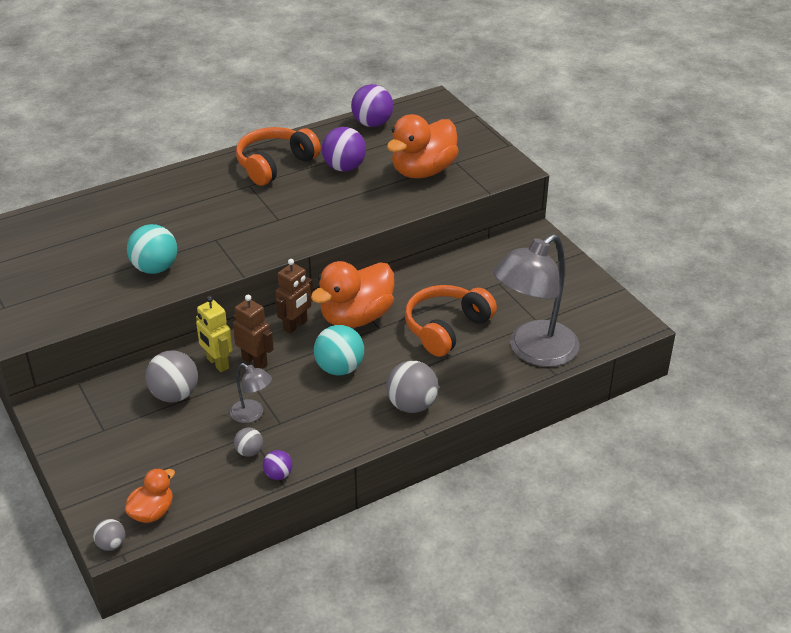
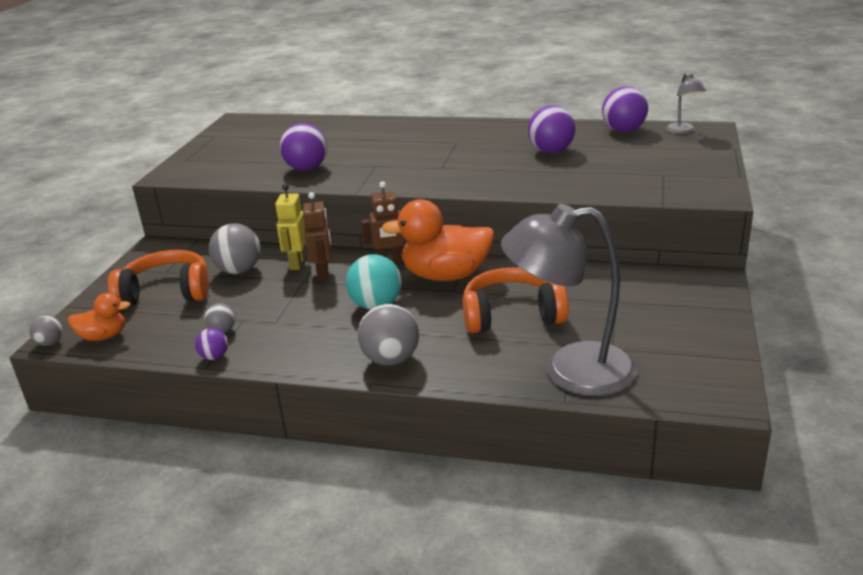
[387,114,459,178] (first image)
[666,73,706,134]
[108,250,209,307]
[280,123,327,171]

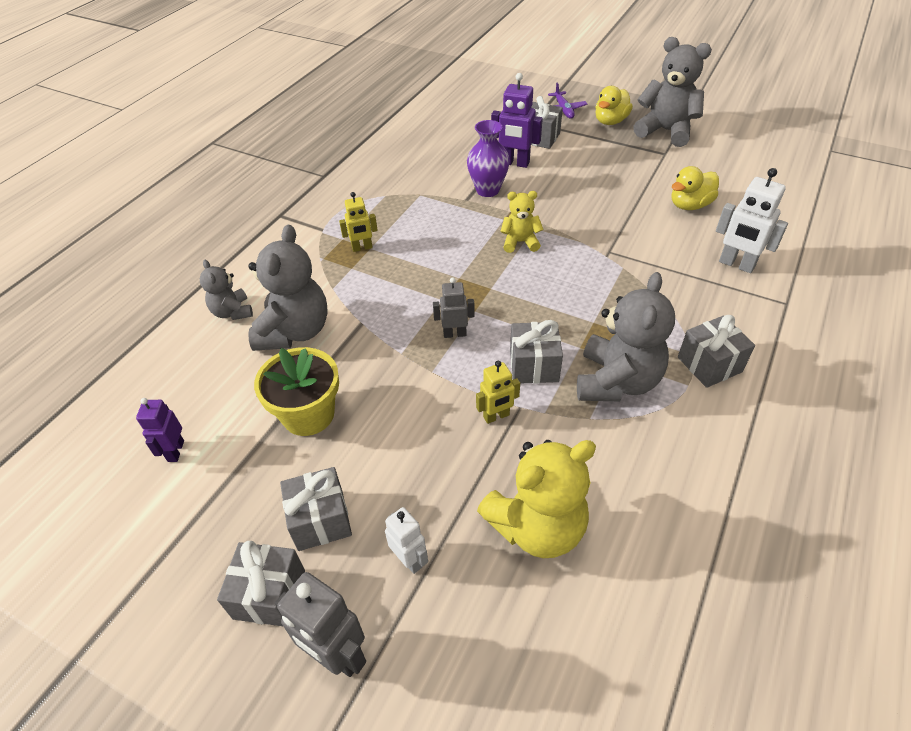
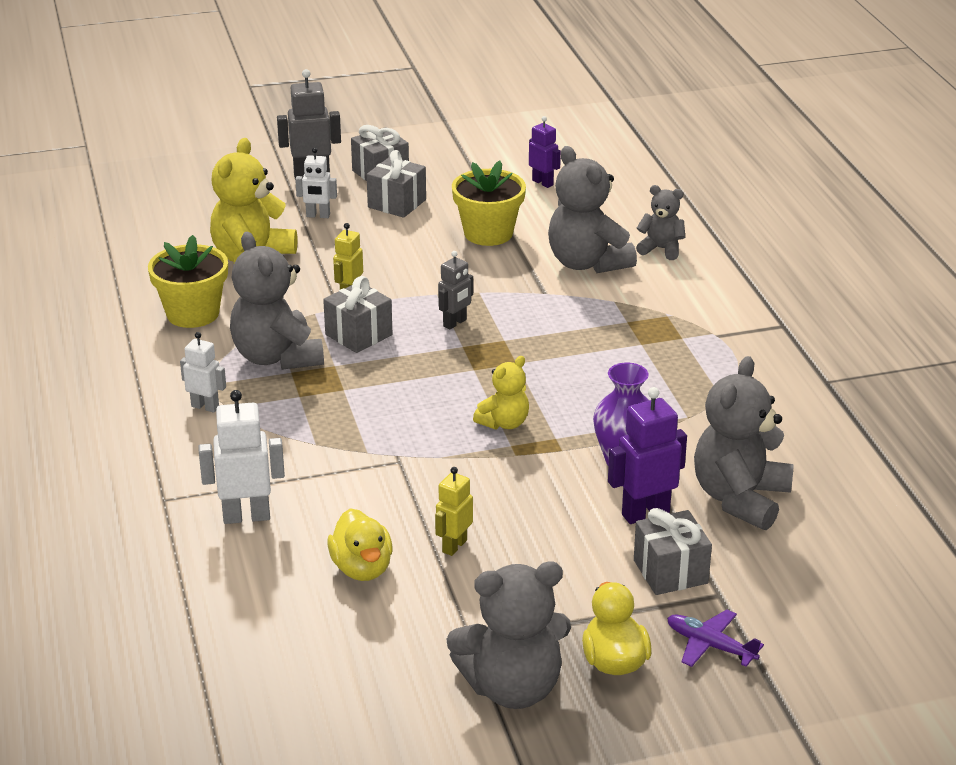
[148,235,228,328]
[694,356,794,530]
[435,467,473,556]
[180,332,226,413]
[327,508,392,581]

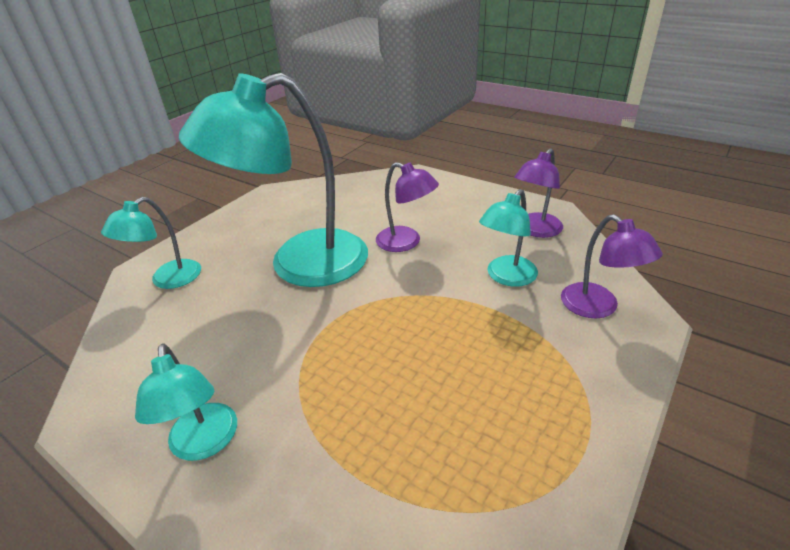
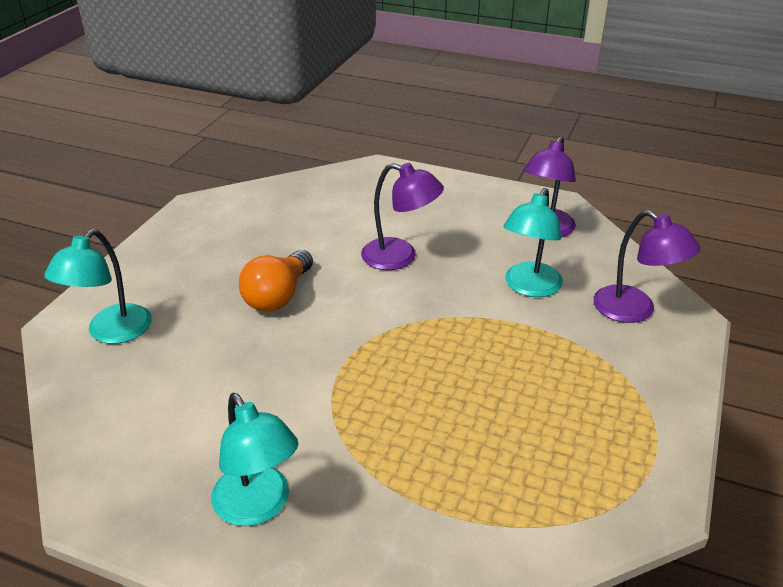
[239,250,313,312]

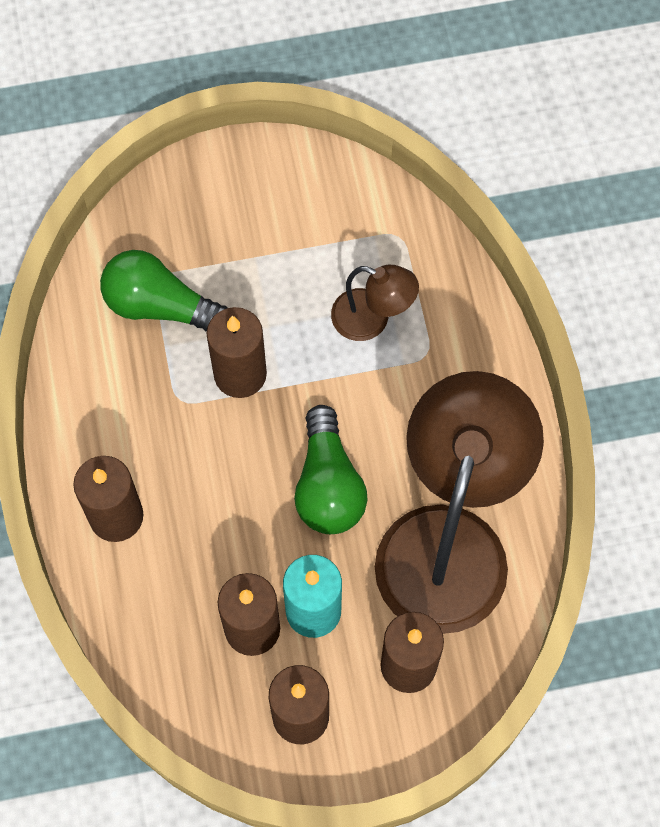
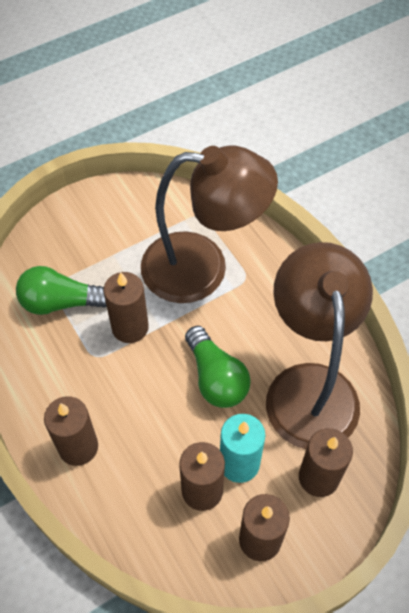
[141,145,278,303]

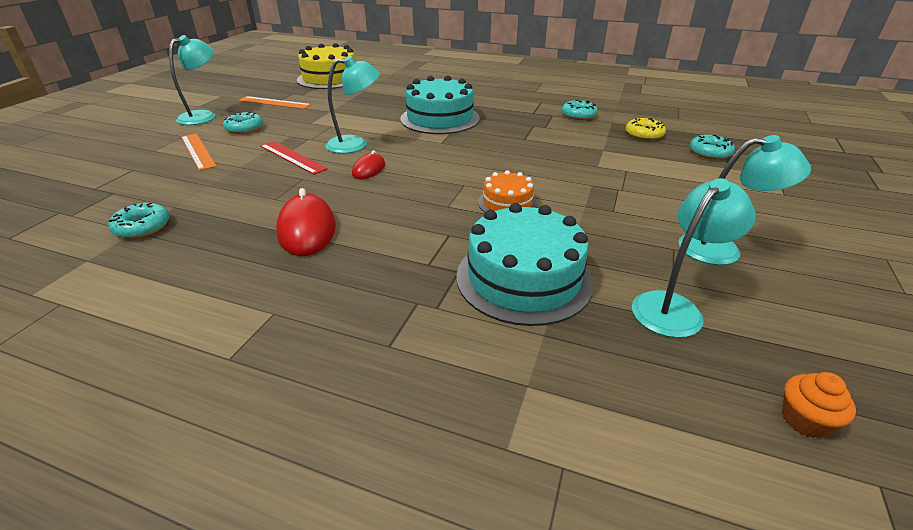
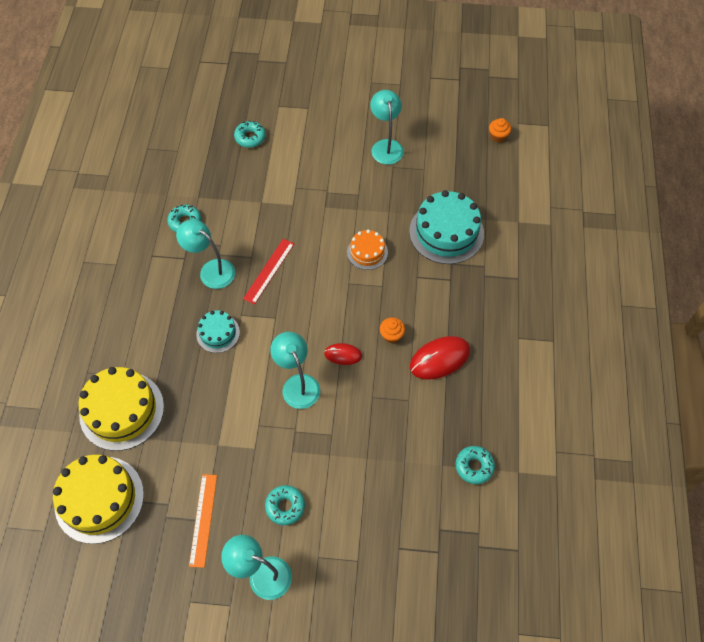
[181,133,217,171] (first image)
[625,118,666,140] (first image)
[78,367,164,451]
[380,317,405,343]
[243,239,294,304]
[176,220,235,289]
[196,311,240,353]

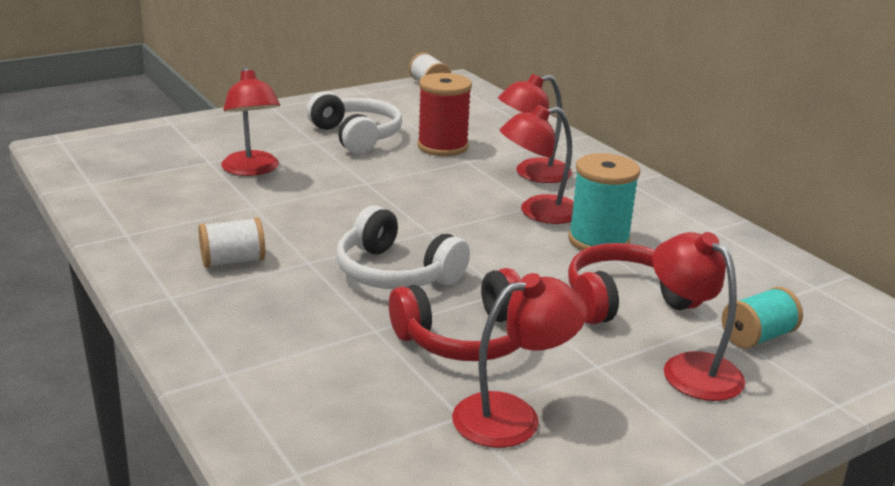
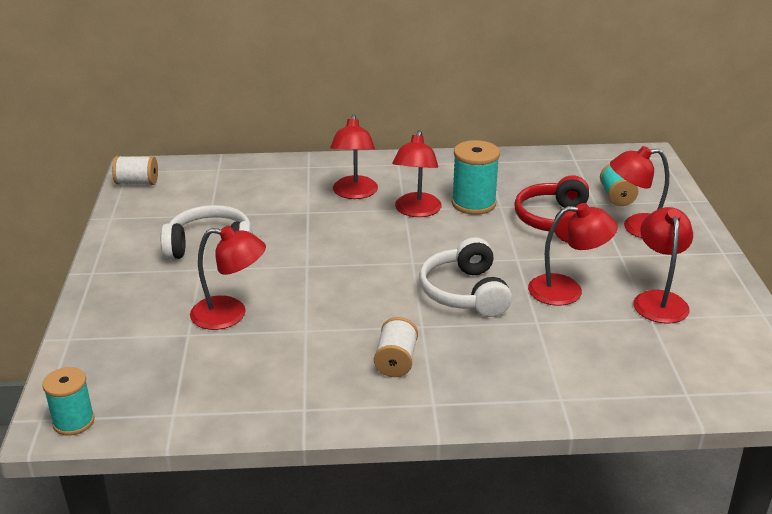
[417,73,472,156] (first image)
[42,367,95,436]
[528,203,618,306]
[419,237,512,317]

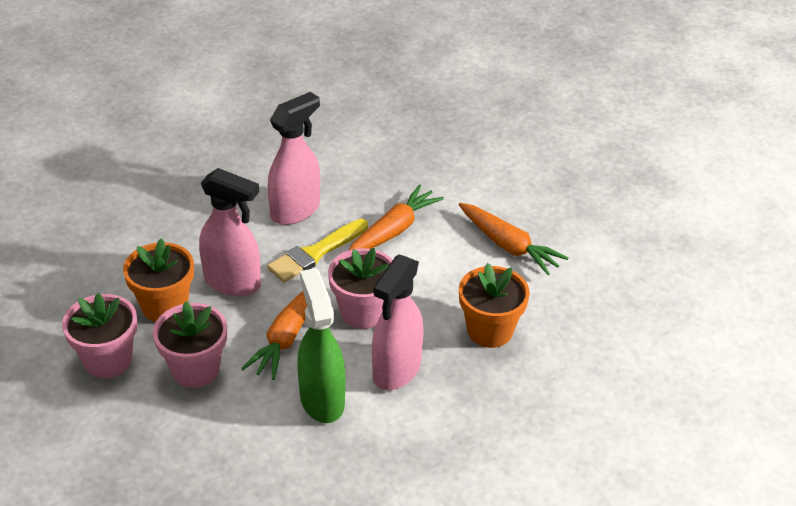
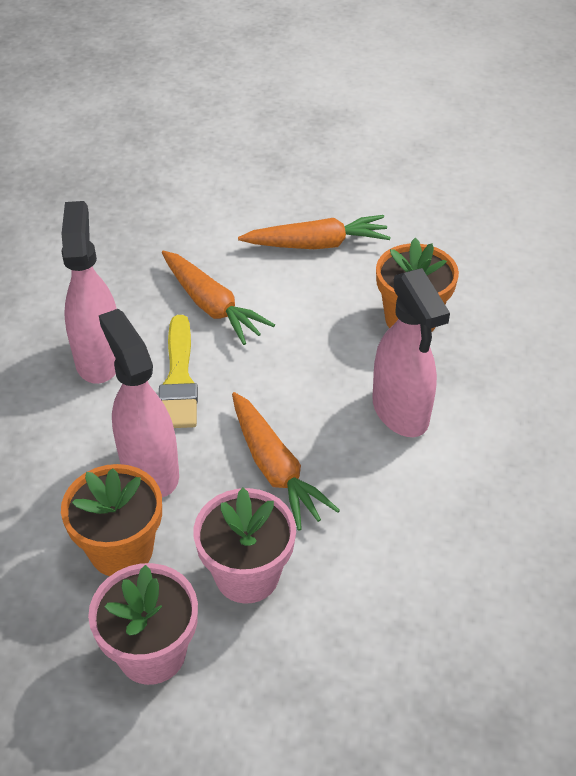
[297,268,345,423] (first image)
[328,248,393,329] (first image)
[99,309,179,497]
[162,251,275,345]

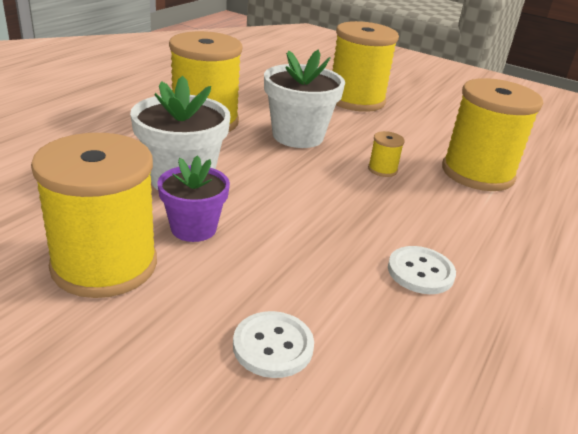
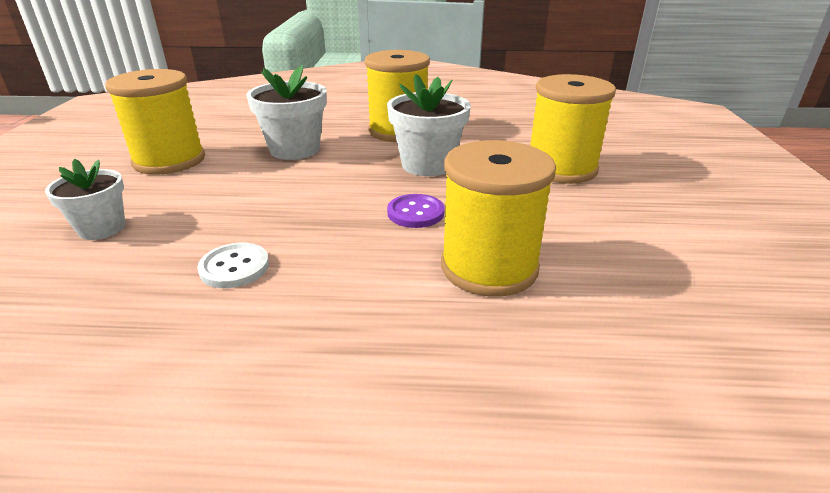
[157,155,230,242] (first image)
[45,159,125,240]
[387,194,445,228]

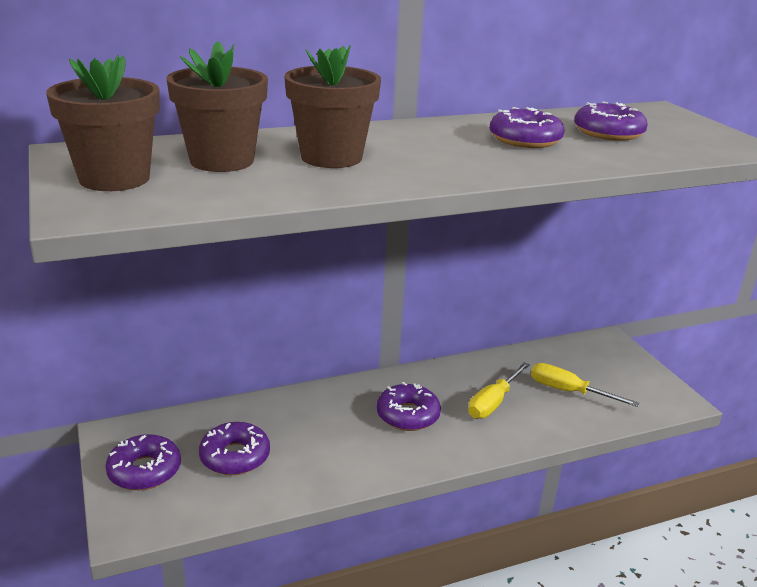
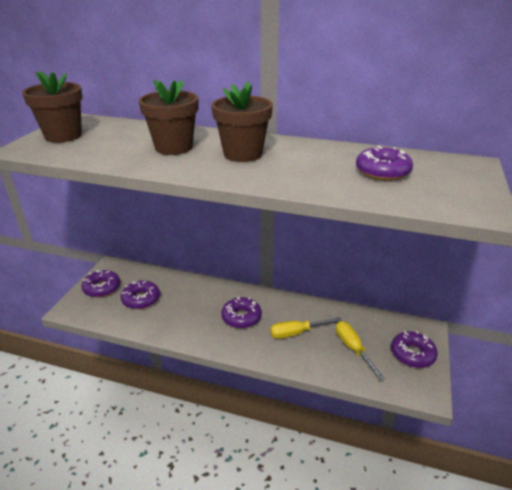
[211,81,273,162]
[391,331,438,368]

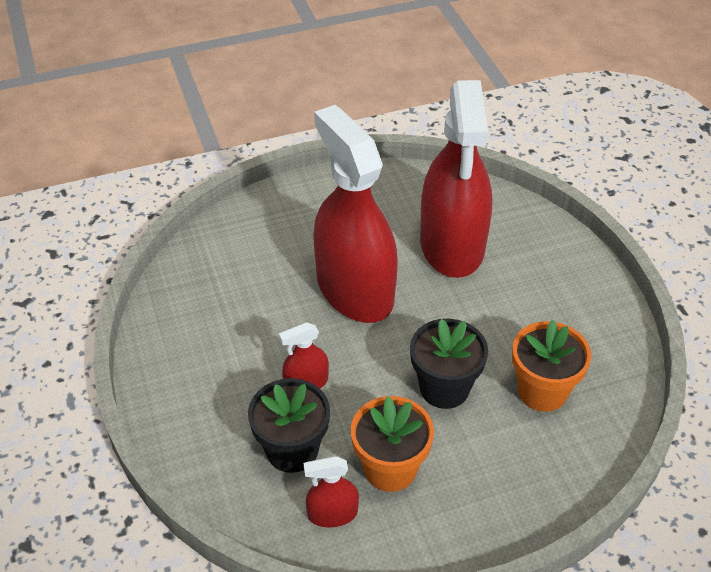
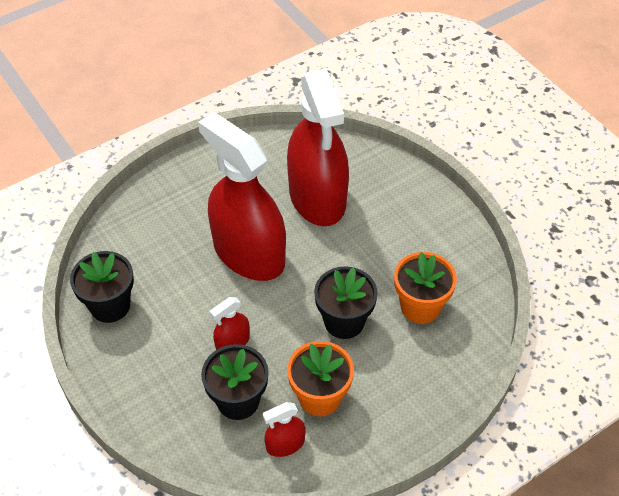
[70,251,134,323]

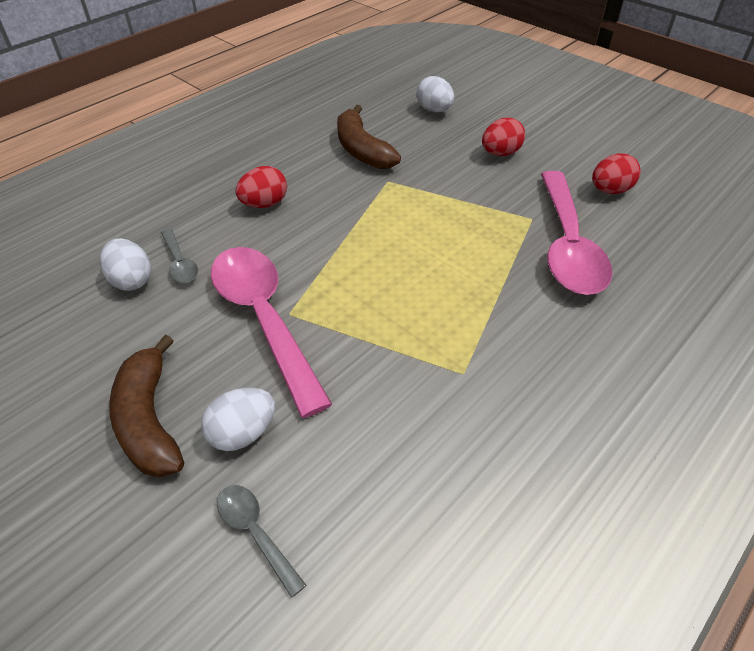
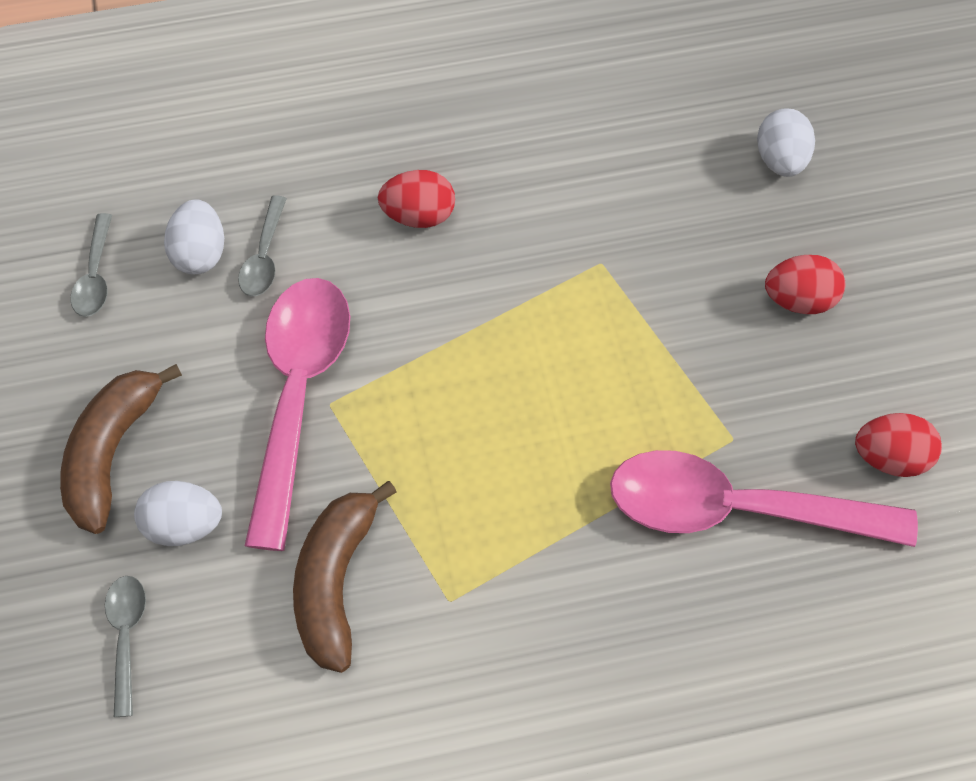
[71,213,112,317]
[293,481,397,673]
[610,450,918,547]

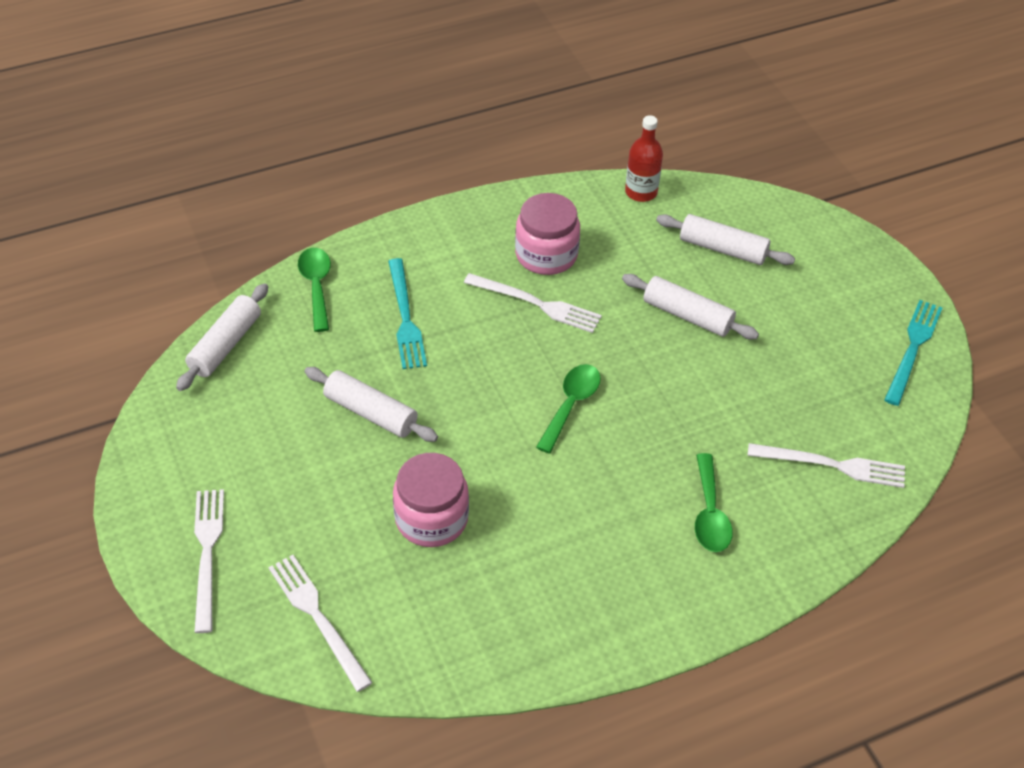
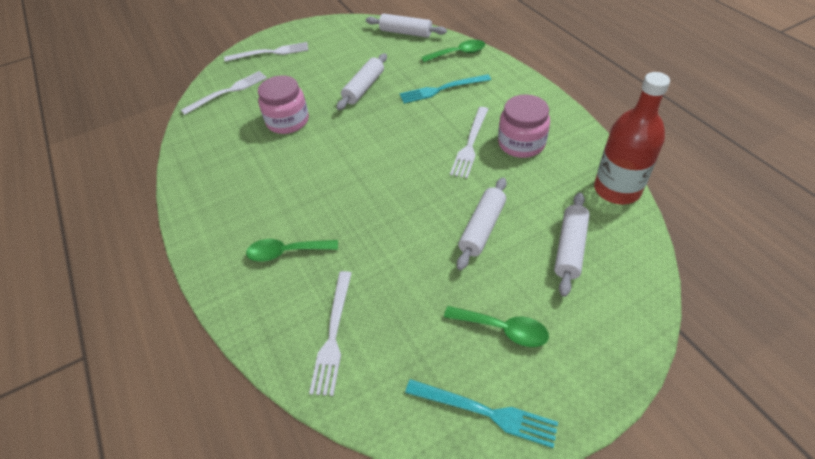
[444,306,549,347]
[594,72,670,204]

